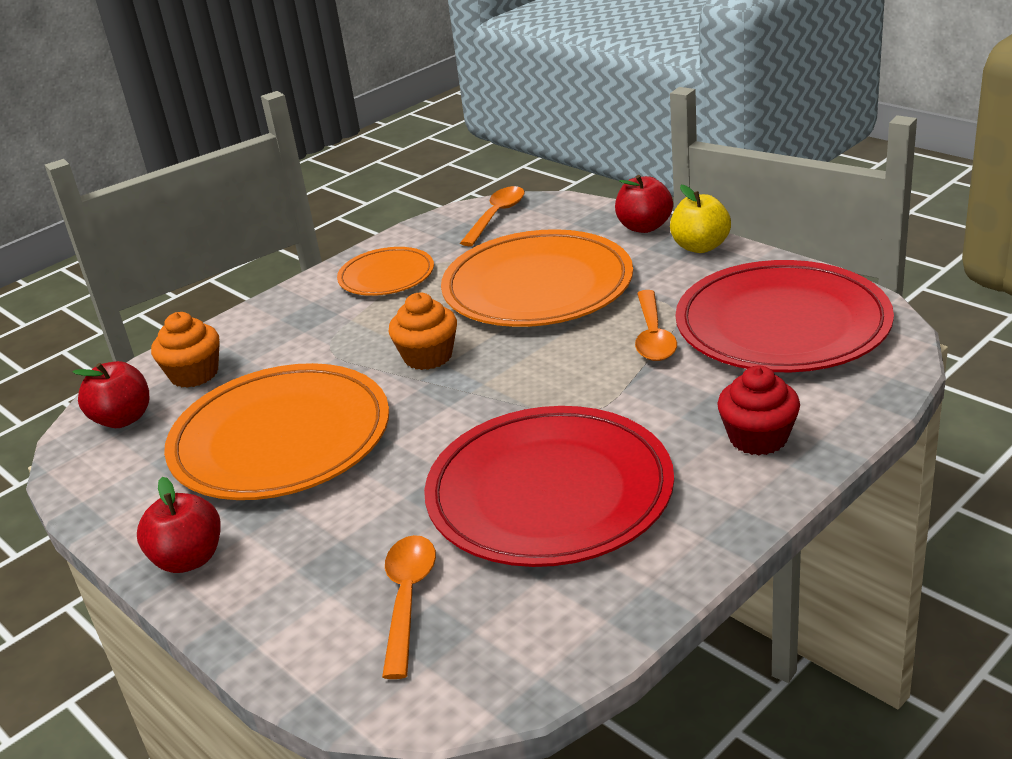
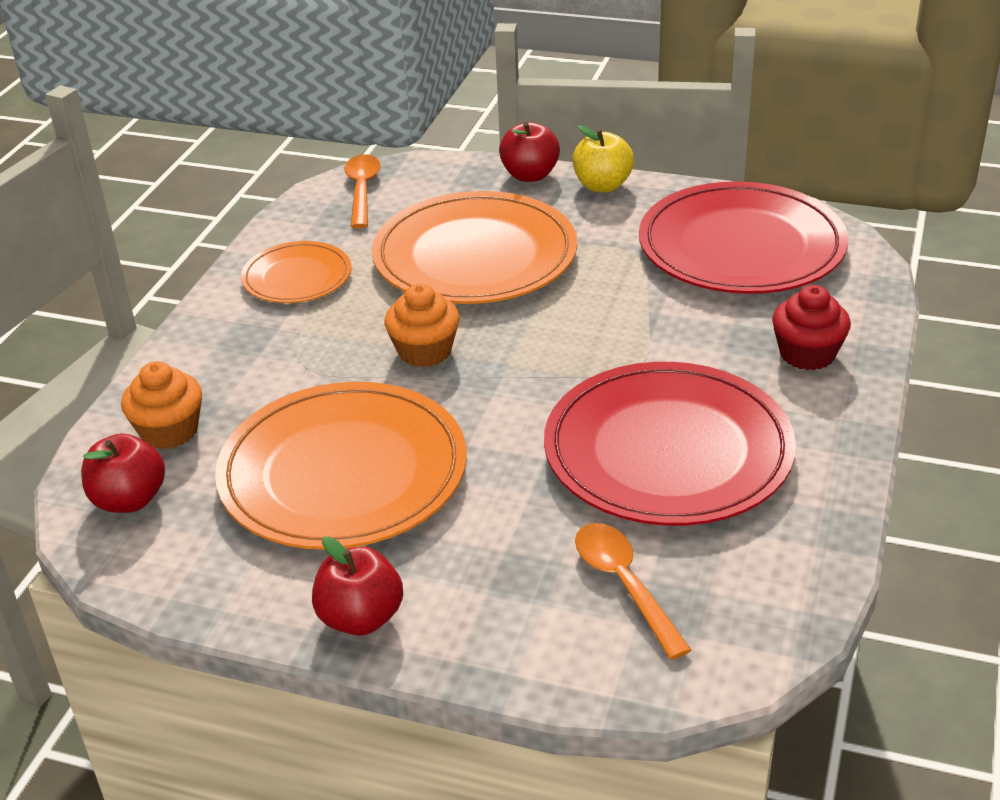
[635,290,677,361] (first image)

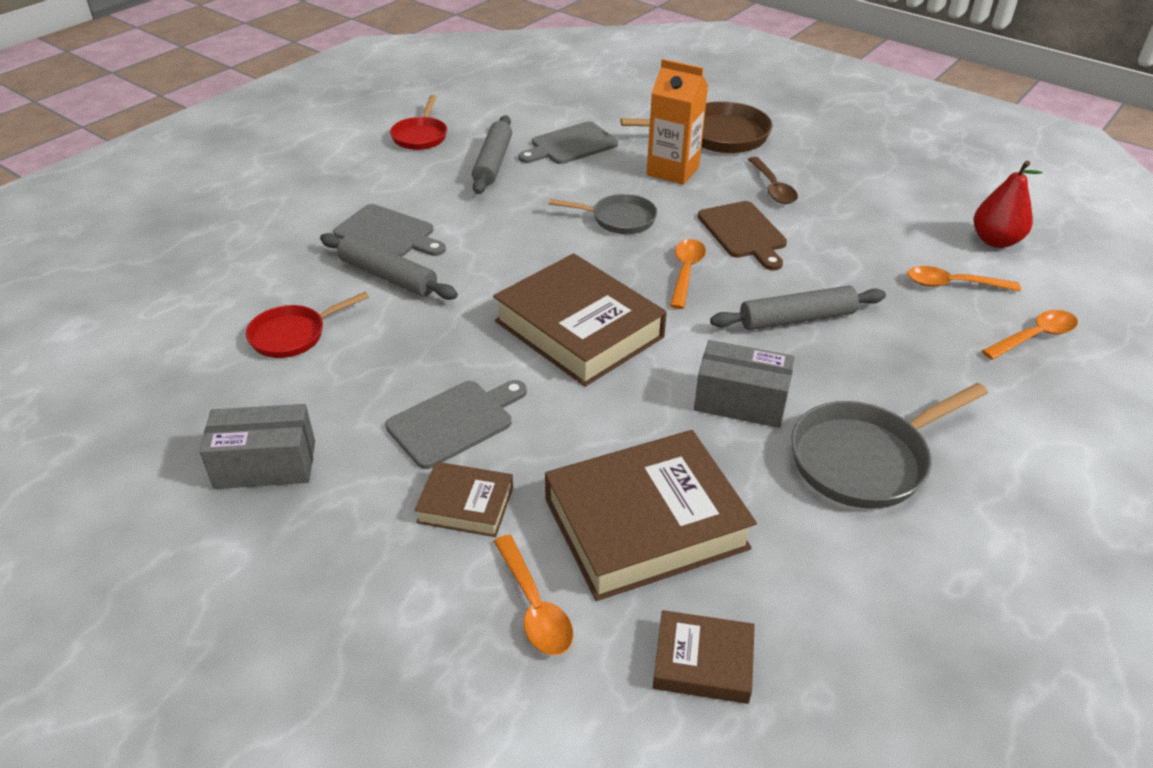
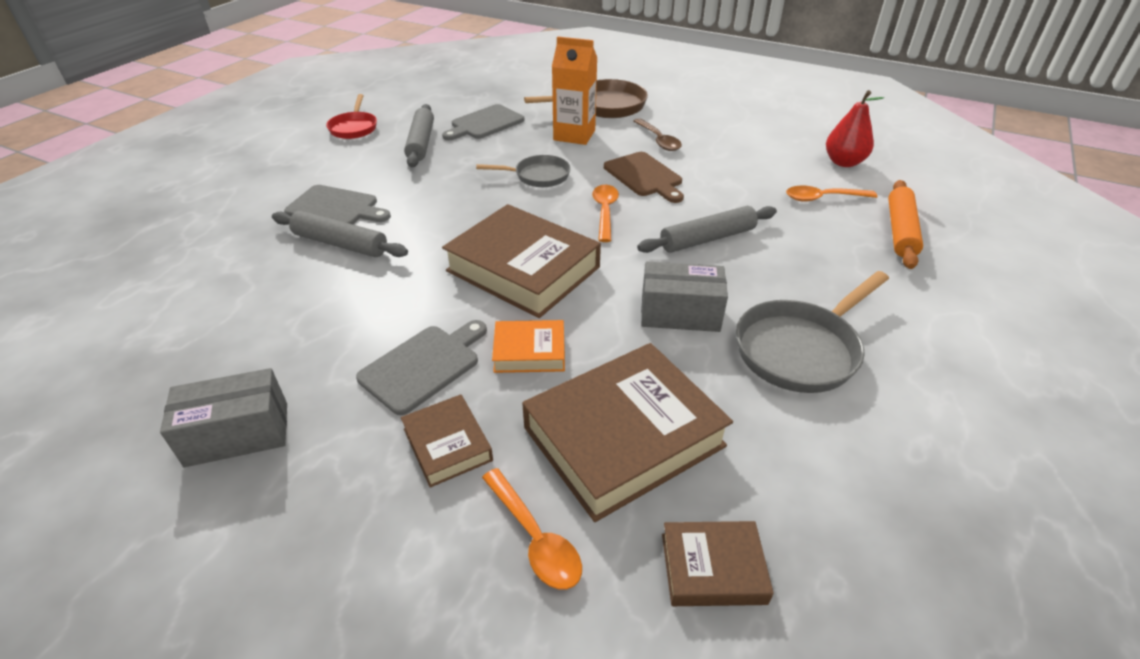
[246,292,369,358] (first image)
[492,320,565,373]
[888,180,923,269]
[401,394,493,488]

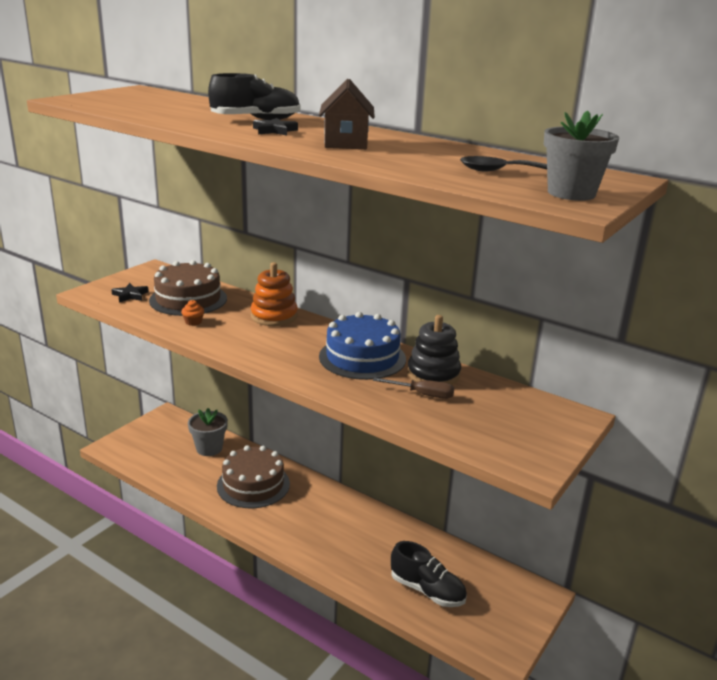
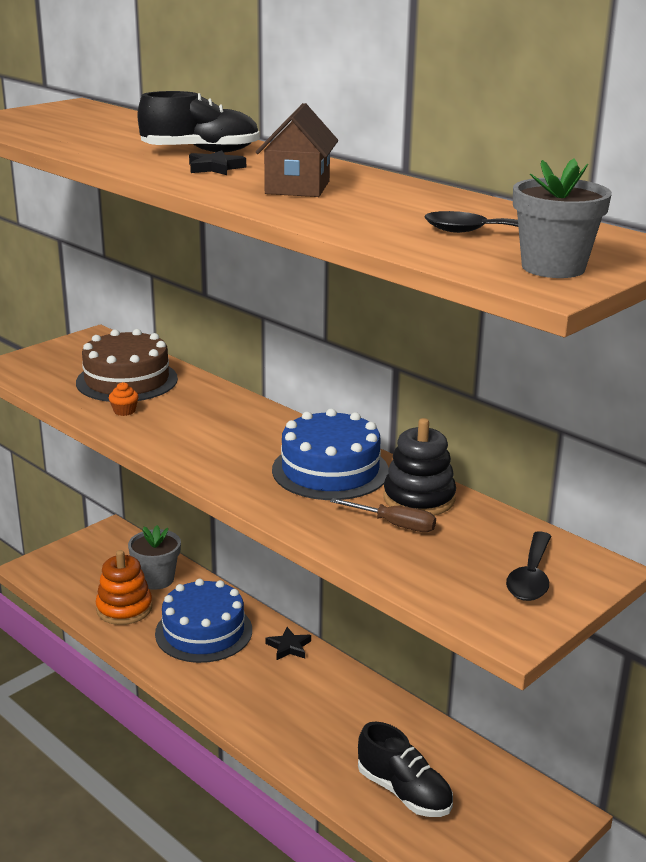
[506,531,551,601]
[266,627,311,660]
[96,550,153,625]
[155,579,252,663]

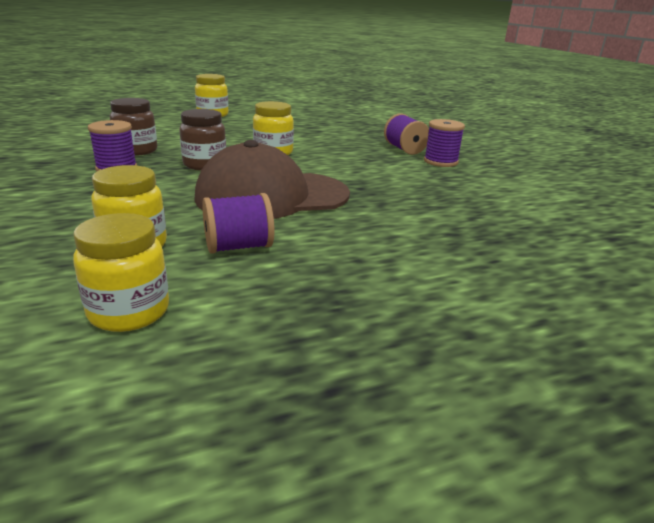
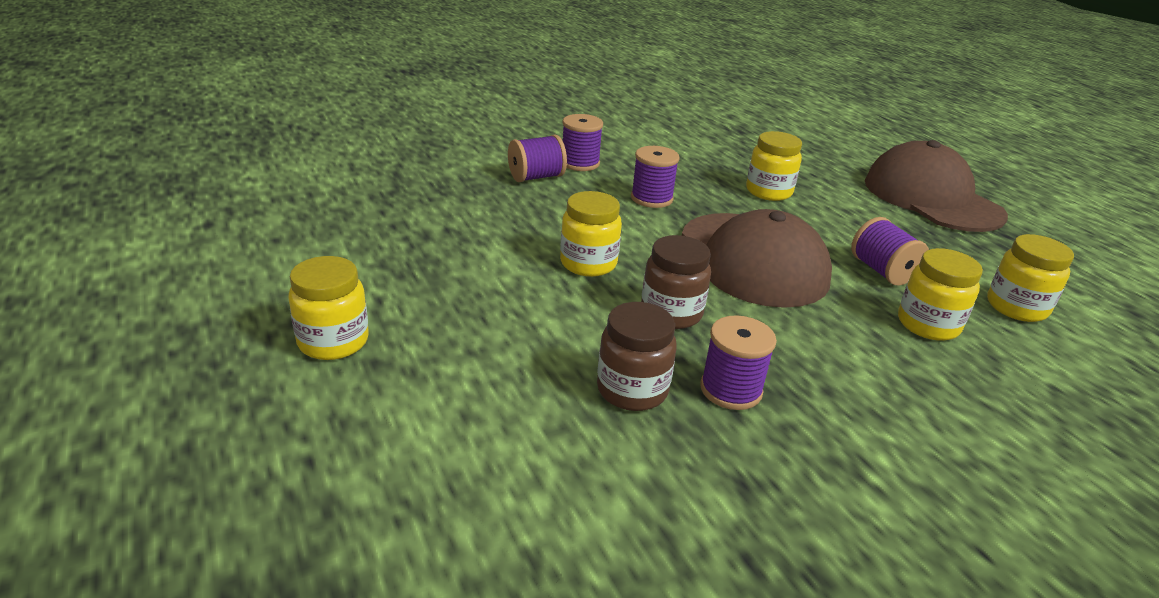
[631,146,680,208]
[746,131,802,201]
[865,140,1008,232]

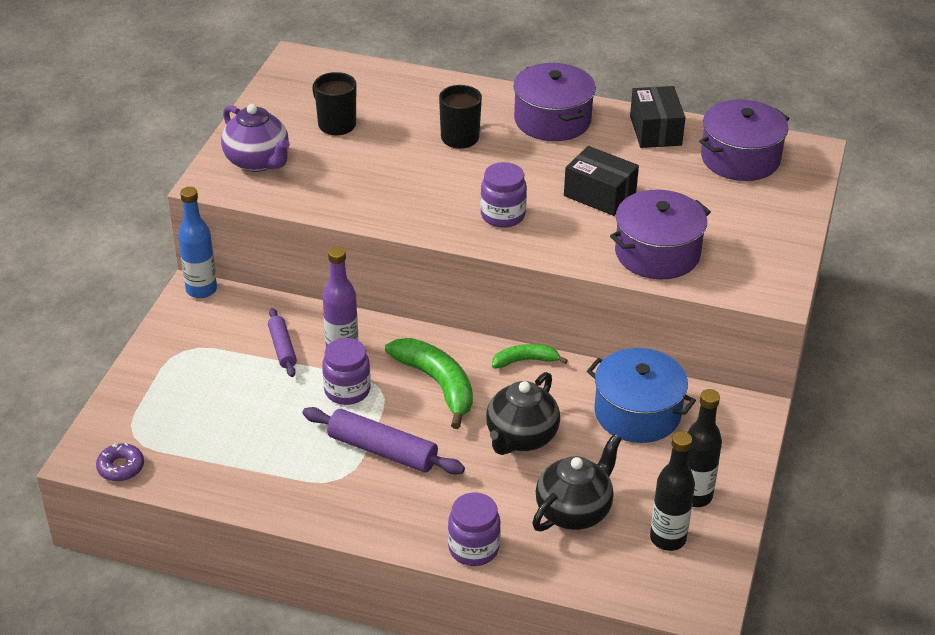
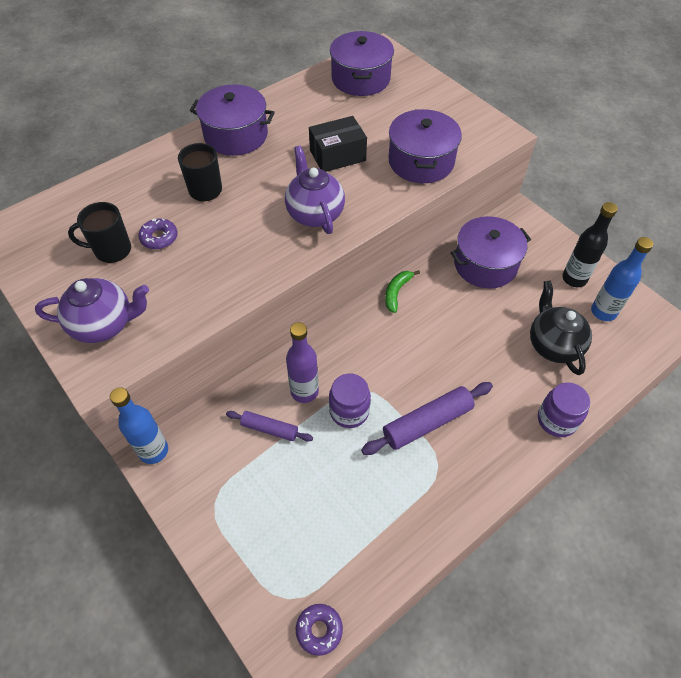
[385,338,473,429] (first image)
[486,372,560,455] (first image)
[630,86,686,148] (first image)
[139,218,177,250]
[285,145,345,234]
[451,216,531,289]
[591,237,653,321]

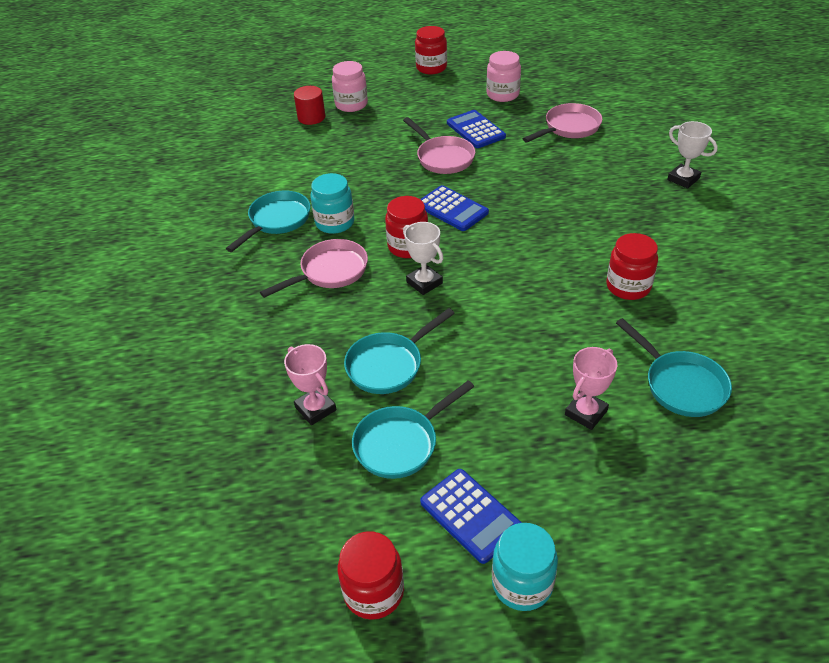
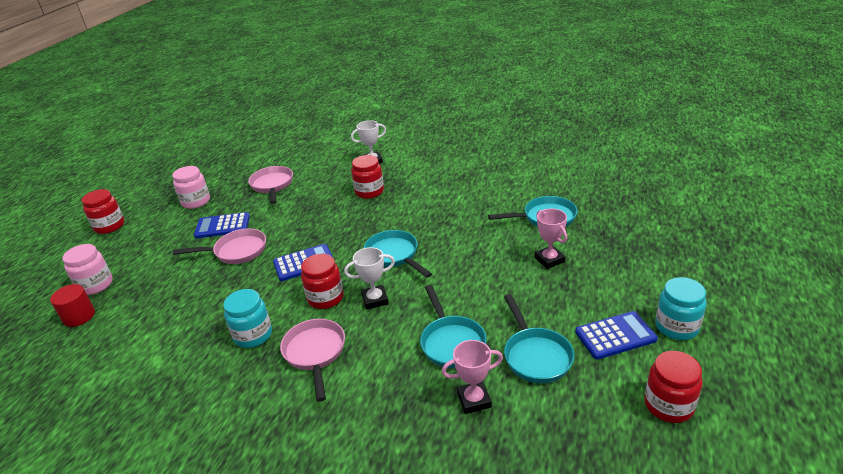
[364,230,432,278]
[351,155,384,199]

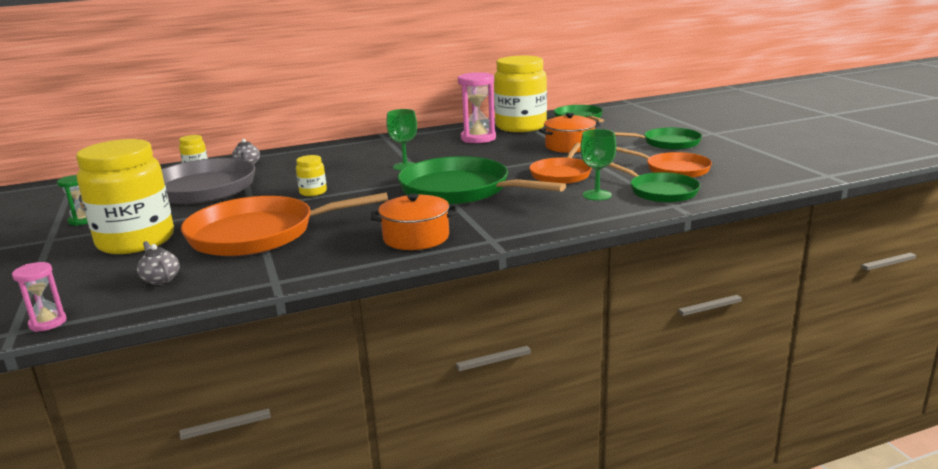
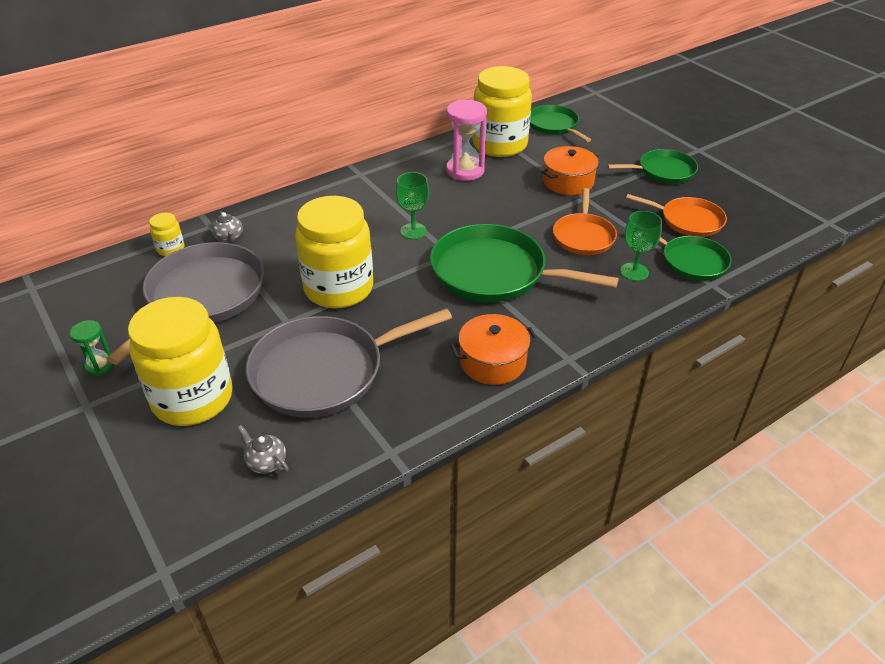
[12,262,67,332] (first image)
[246,308,452,418]
[295,196,373,308]

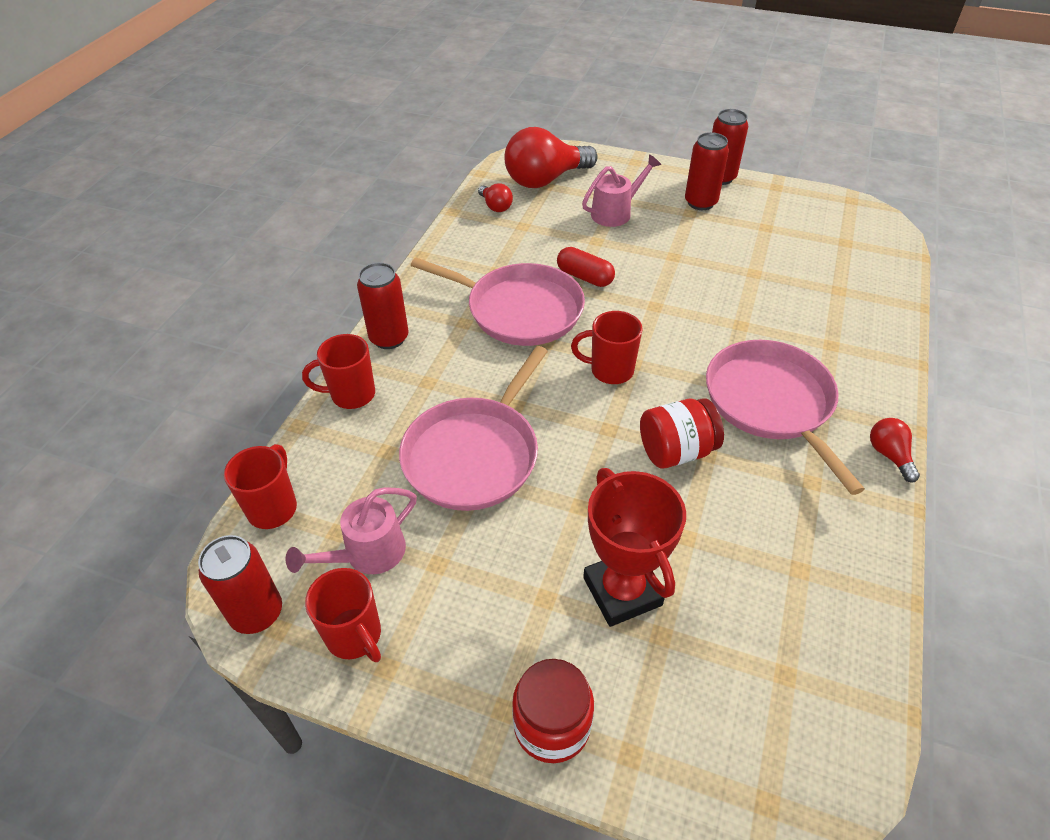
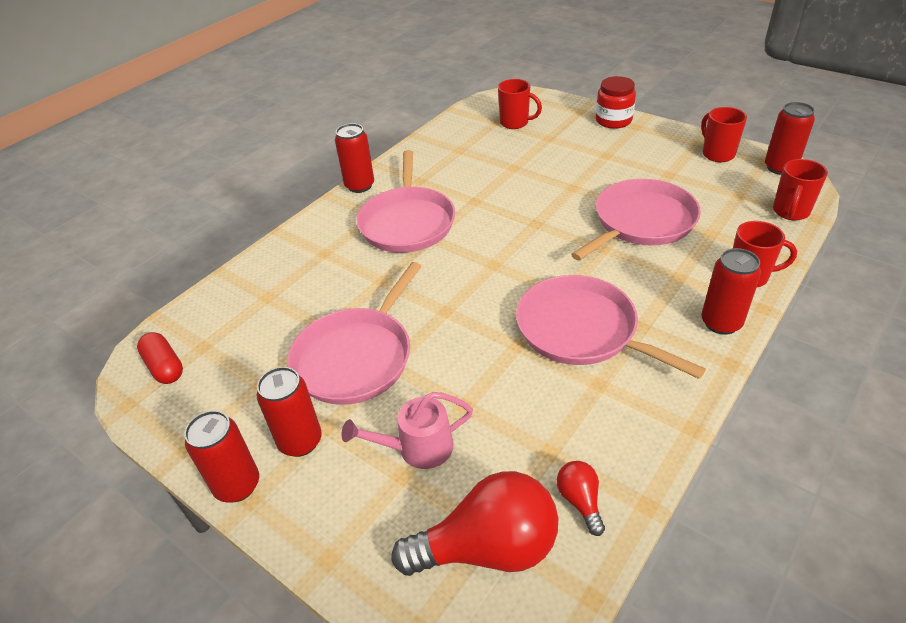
[286,487,417,574] (first image)
[583,468,686,627] (first image)
[640,398,724,468] (first image)
[287,262,422,405]
[137,332,183,384]
[498,79,542,129]
[335,123,374,193]

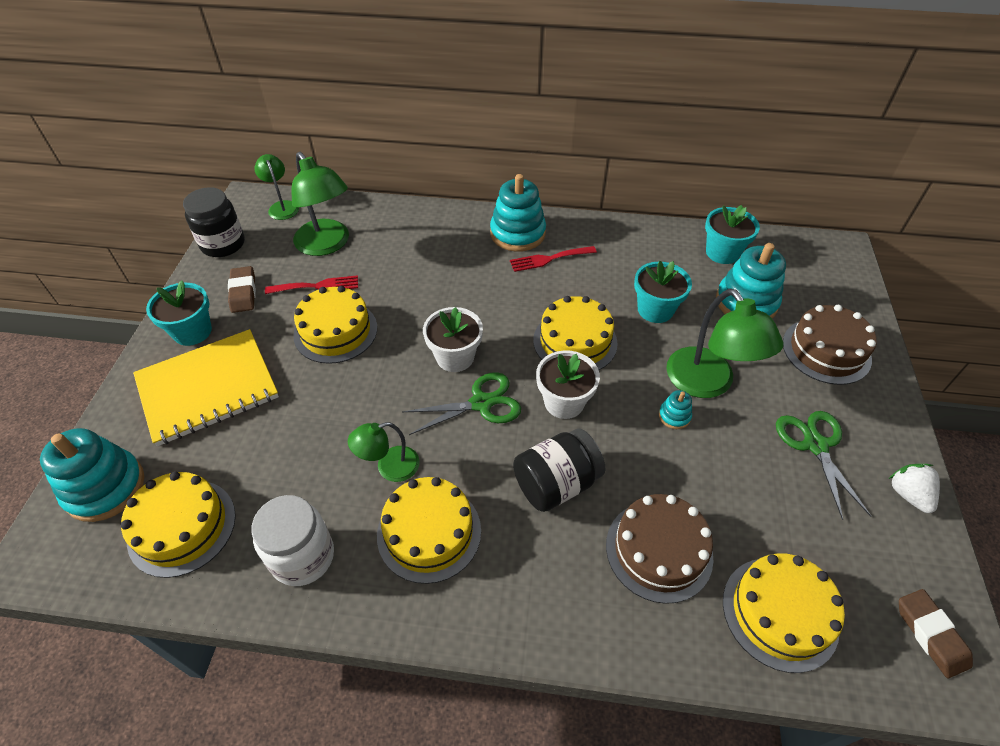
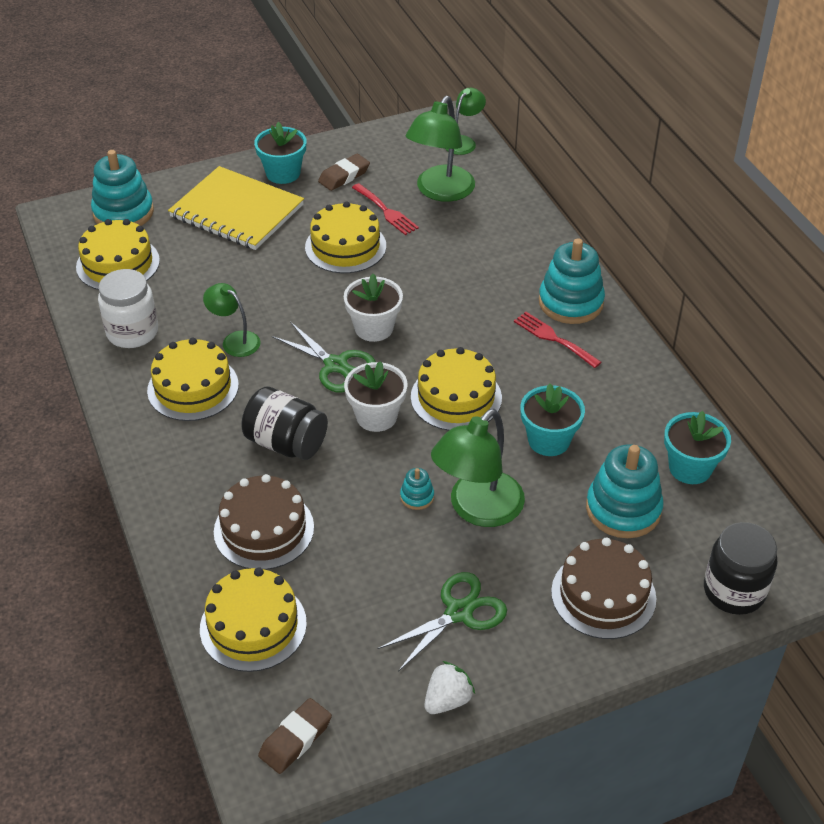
[704,522,778,615]

